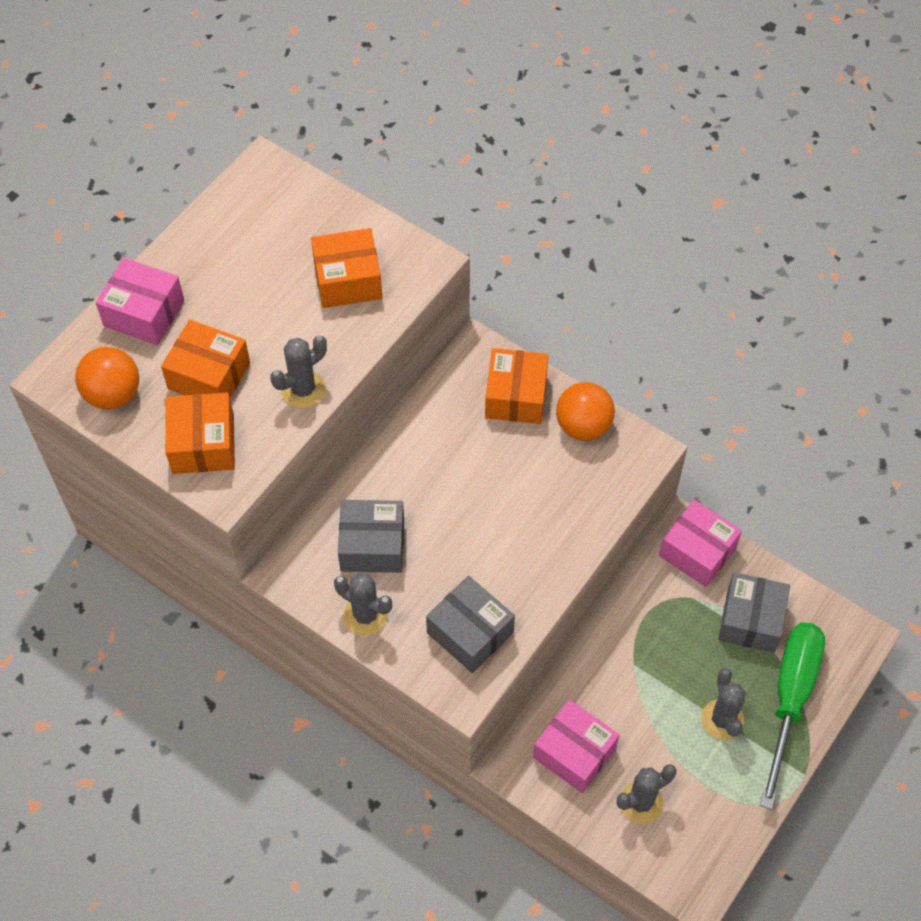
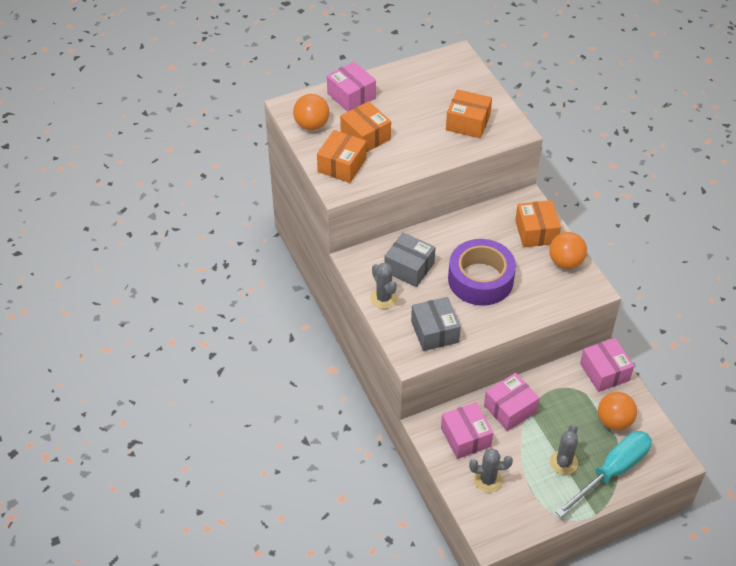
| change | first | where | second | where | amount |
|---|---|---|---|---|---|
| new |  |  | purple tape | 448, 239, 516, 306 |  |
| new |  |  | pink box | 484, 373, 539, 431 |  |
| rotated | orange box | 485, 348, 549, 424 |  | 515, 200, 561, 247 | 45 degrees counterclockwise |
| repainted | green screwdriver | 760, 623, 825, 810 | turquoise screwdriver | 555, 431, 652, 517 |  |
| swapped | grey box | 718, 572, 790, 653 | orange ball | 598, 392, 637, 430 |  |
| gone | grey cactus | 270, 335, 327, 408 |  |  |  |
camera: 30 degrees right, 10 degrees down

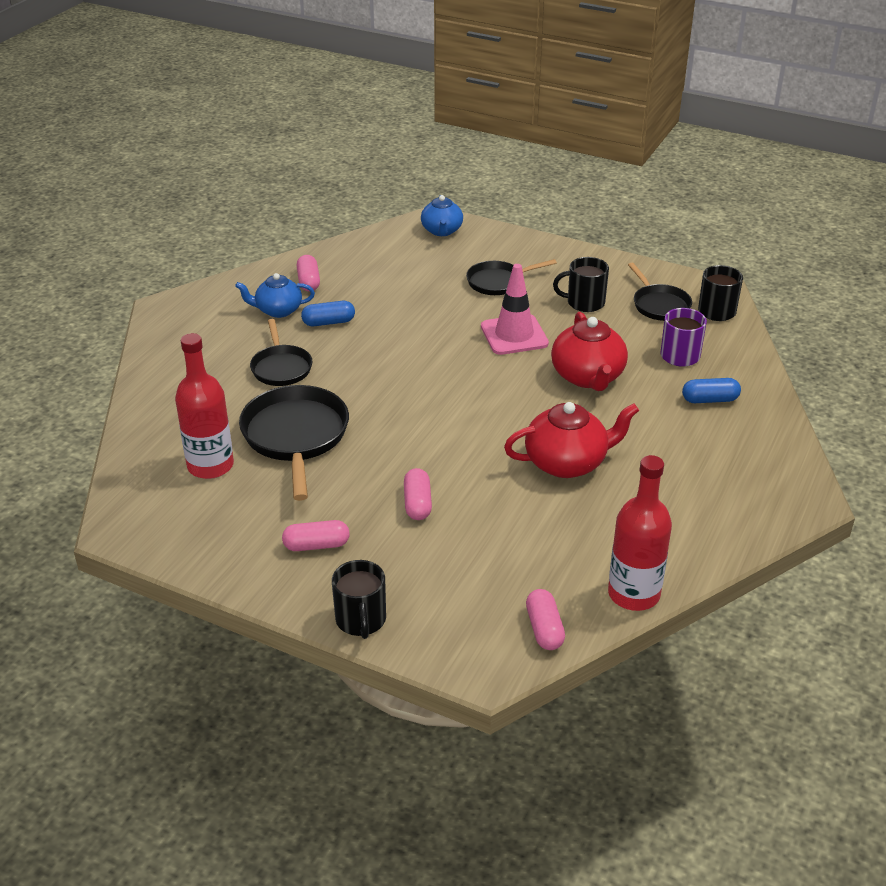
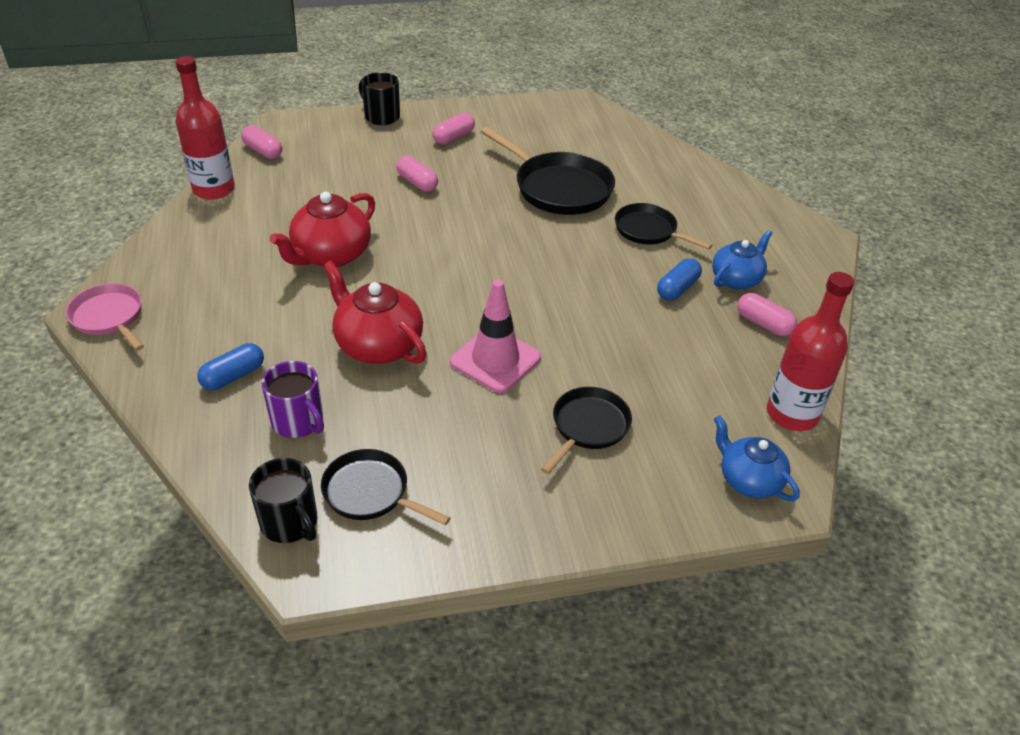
| change | first | where | second | where | amount |
|---|---|---|---|---|---|
| new |  |  | pink pan | 66, 283, 144, 350 |  |
| shifted | red bottle | 175, 333, 234, 479 |  | 767, 272, 854, 431 |  |
| gone | black mug | 553, 257, 609, 312 |  |  |  |
camera: 140 degrees right, 5 degrees up

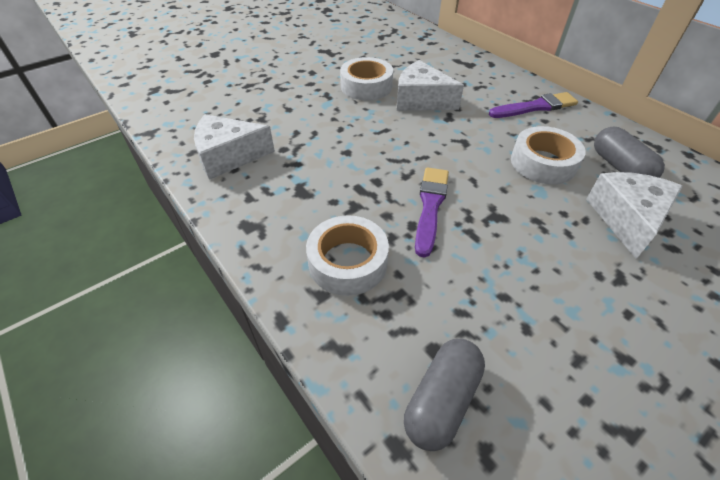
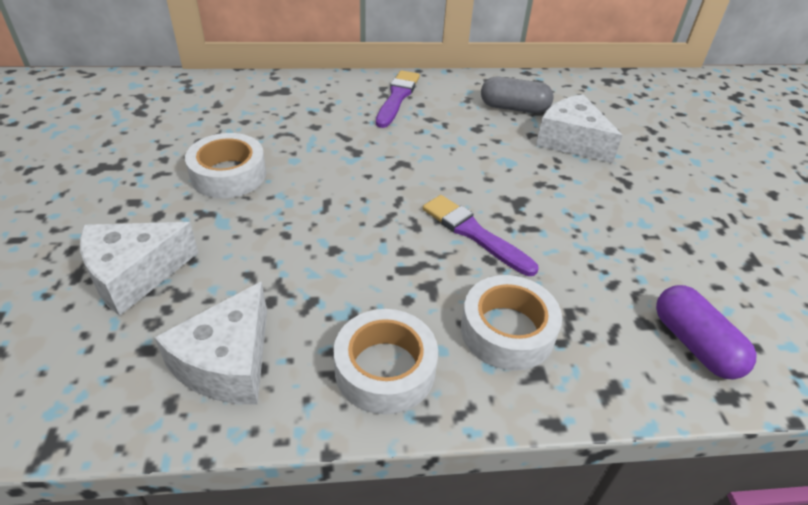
| change | first | where | second | where | amount |
|---|---|---|---|---|---|
| shifted | white cheese | 397, 60, 464, 111 |  | 80, 222, 199, 316 |  |
| shifted | white tape | 511, 126, 586, 184 |  | 333, 309, 438, 415 |  |
| repainted | grey capsule | 404, 339, 485, 451 | purple capsule | 656, 285, 757, 379 |  |
camera: 60 degrees left, 5 degrees down

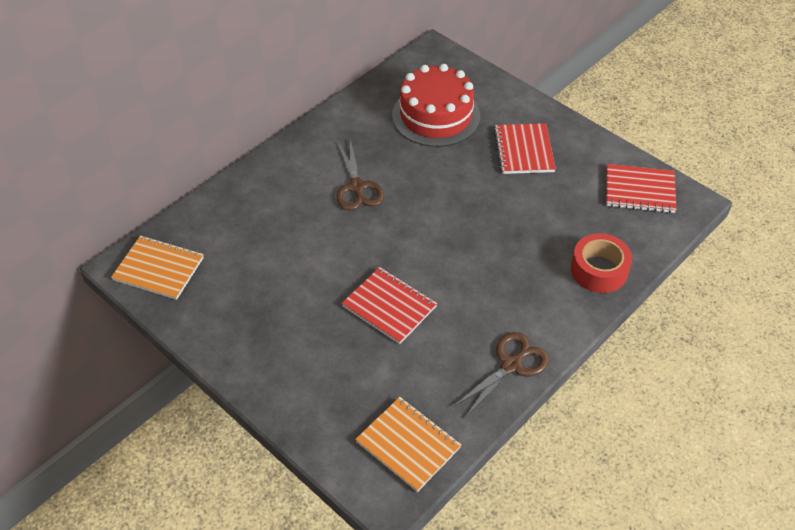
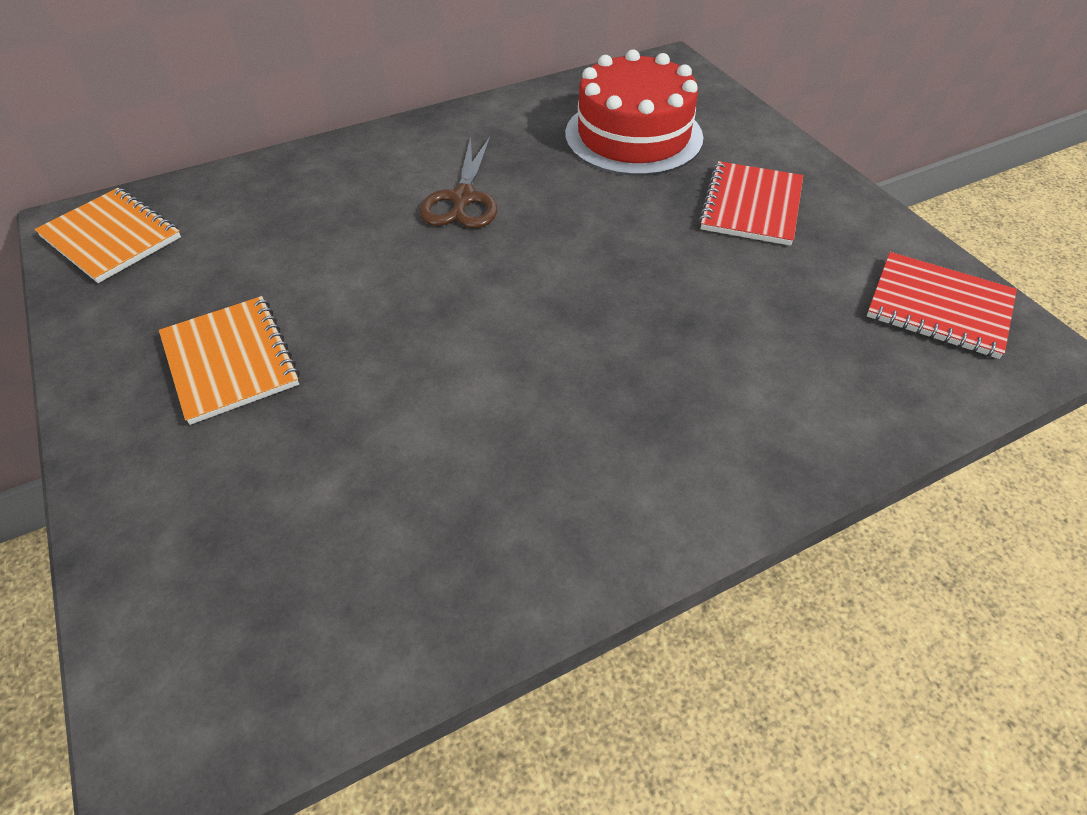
| change | first | where | second | where | amount |
|---|---|---|---|---|---|
| shifted | orange notebook | 355, 397, 461, 492 |  | 159, 296, 300, 425 |  |
| gone | red notebook | 342, 267, 437, 344 |  |  |  |
| gone | brown scissors | 453, 332, 549, 418 |  |  |  |
| gone | red tape | 571, 233, 632, 293 |  |  |  |
camera: 20 degrees right, 0 degrees up

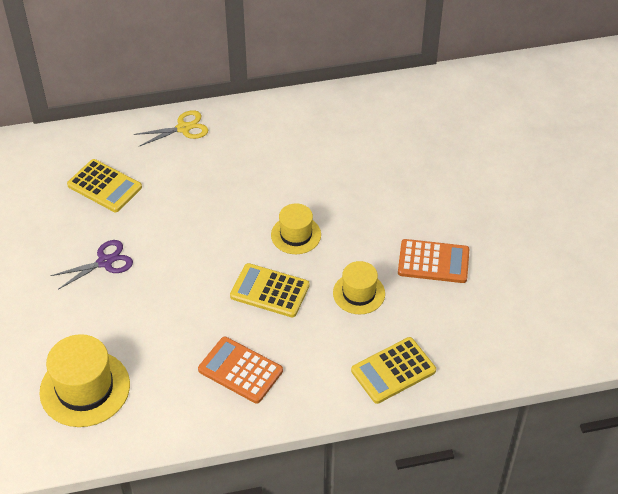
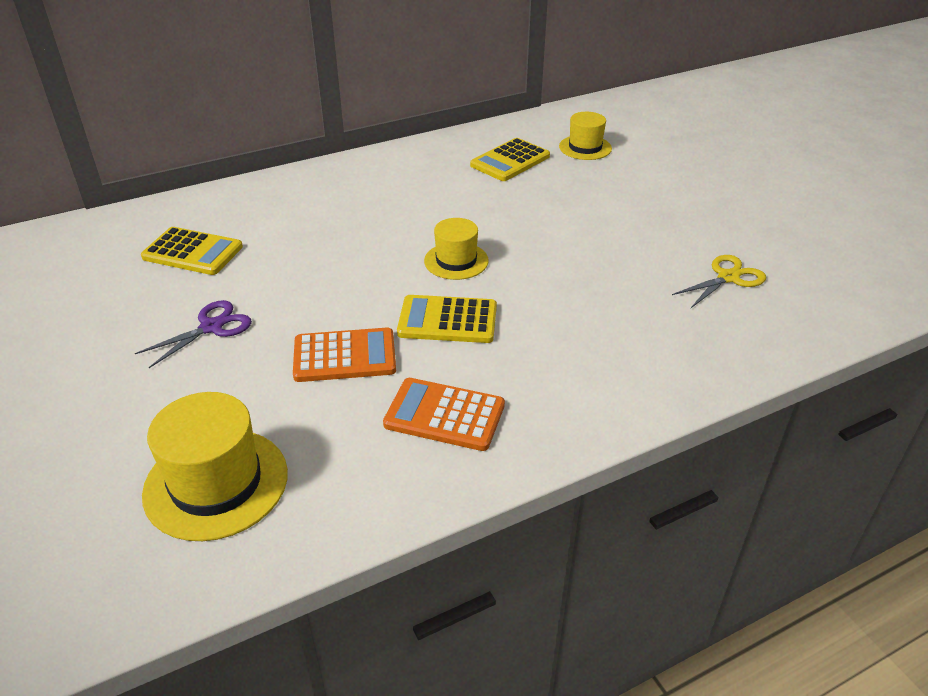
| change | first | where | second | where | amount |
|---|---|---|---|---|---|
| shifted | orange calculator | 398, 239, 469, 283 |  | 293, 328, 396, 382 |  |
| shifted | yellow calculator | 351, 337, 436, 404 |  | 470, 138, 550, 181 |  |
| shifted | yellow hat | 333, 261, 385, 314 |  | 559, 112, 612, 160 |  |
| shifted | yellow scissors | 134, 110, 208, 146 |  | 672, 255, 766, 308 |  |
camera: 15 degrees left, 10 degrees down

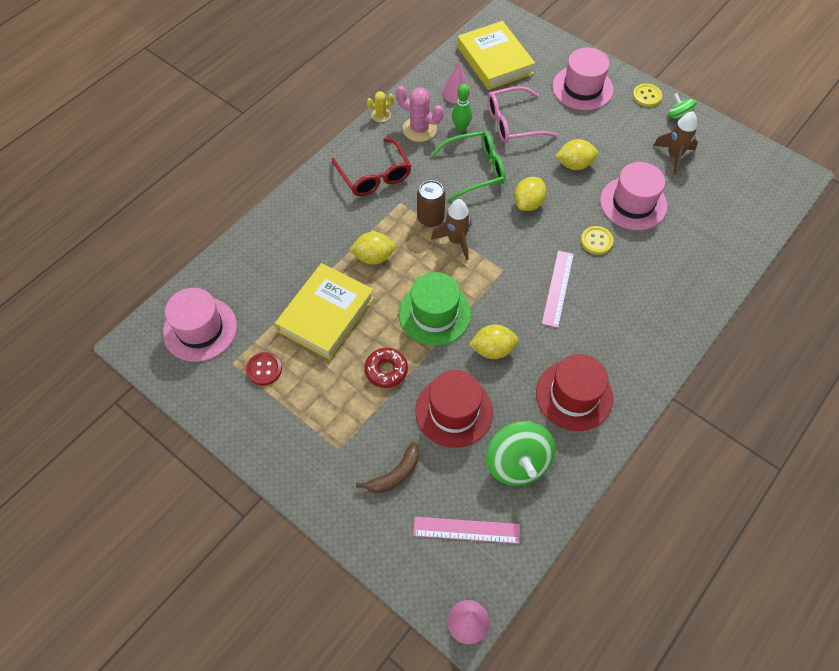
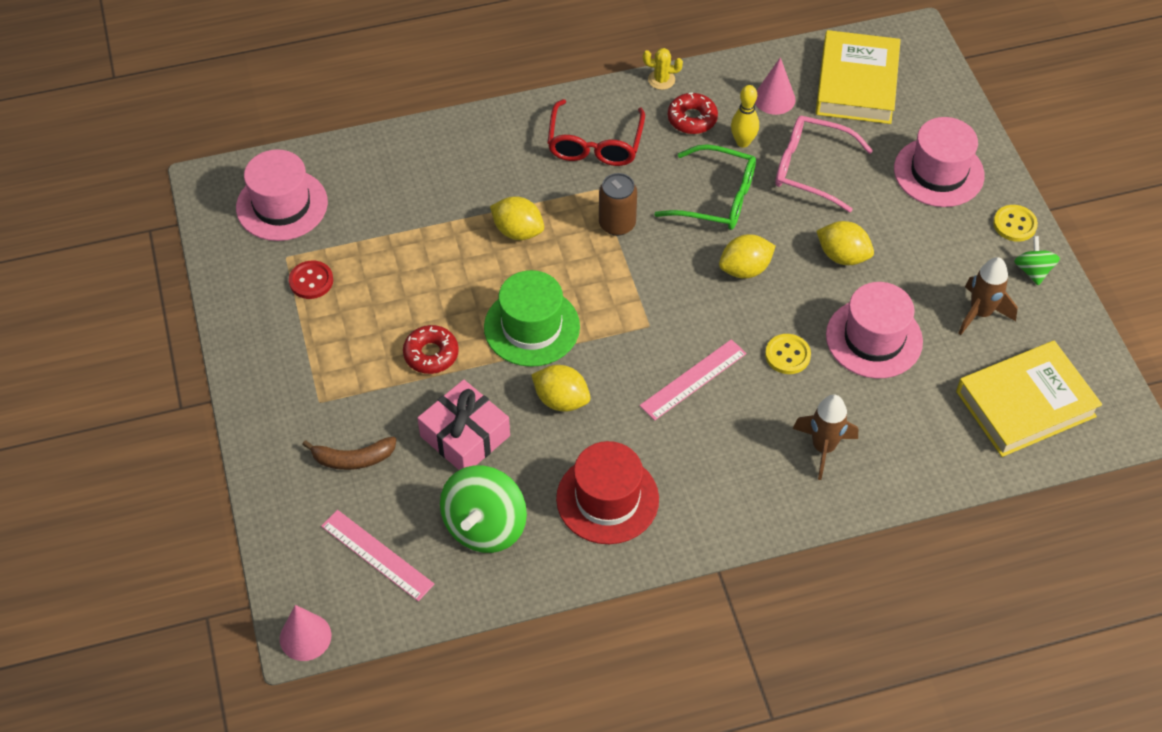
| change | first | where | second | where | amount |
|---|---|---|---|---|---|
| swapped | red hat | 415, 370, 493, 448 | pink gift | 417, 379, 510, 470 |  |
| swapped | pink cactus | 396, 86, 444, 142 | red donut | 668, 92, 718, 134 |  |
| repainted | green bowling pin | 452, 84, 472, 132 | yellow bowling pin | 731, 85, 759, 148 |  |
| shifted | brown rocket | 431, 199, 471, 261 |  | 793, 395, 858, 480 |  |
| shifted | yellow book | 275, 263, 374, 360 |  | 956, 341, 1102, 457 |  |
camera: 35 degrees right, 5 degrees down

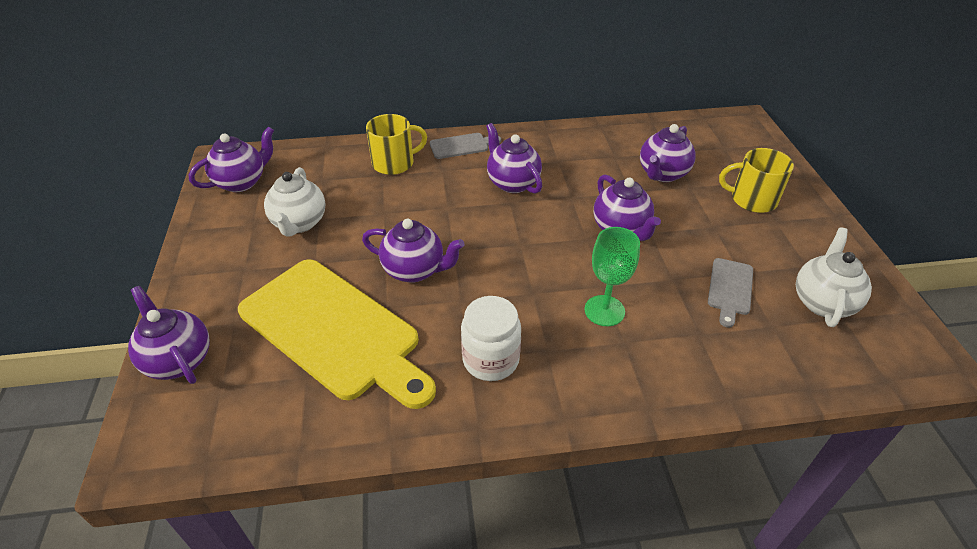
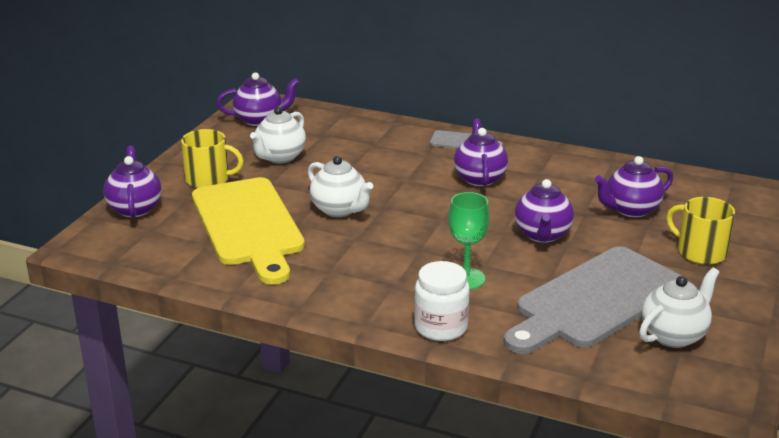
| change | first | where | second | where | amount |
|---|---|---|---|---|---|
| shifted | yellow mug | 366, 114, 427, 175 |  | 181, 129, 244, 188 |  |
| repainted | purple teapot | 362, 219, 464, 283 | white teapot | 308, 156, 373, 217 |  |
| shifted | white jar | 461, 296, 521, 381 |  | 414, 261, 470, 341 |  |
| scaled | grey cutting board | 708, 258, 753, 328 |  | 504, 246, 681, 354 | x2.37 |
camera: 30 degrees right, 15 degrees down

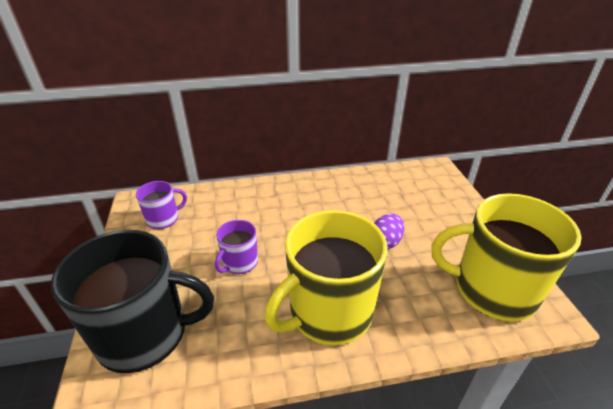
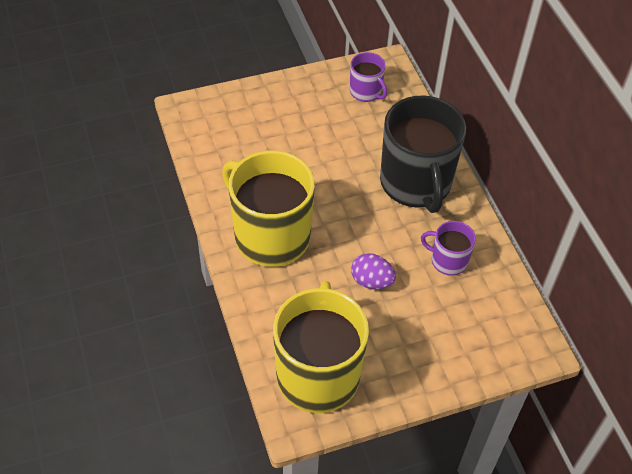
| change | first | where | second | where | amount |
|---|---|---|---|---|---|
| shifted | black mug | 51, 230, 214, 373 |  | 380, 95, 466, 213 |  |
| shifted | purple mug | 215, 220, 258, 274 |  | 421, 221, 476, 276 |  |
camera: 80 degrees right, 15 degrees up

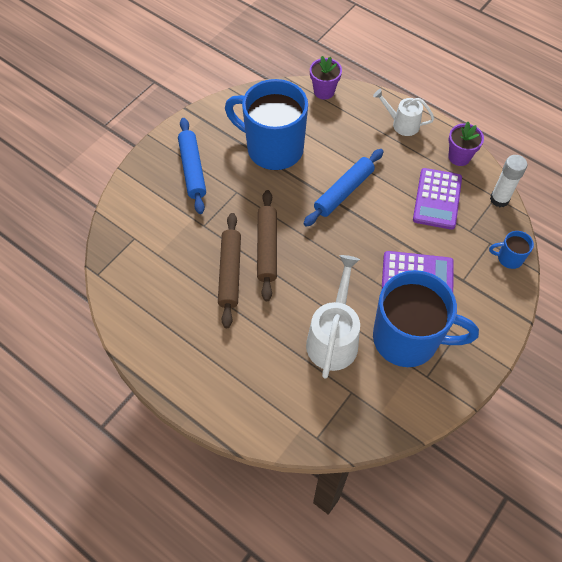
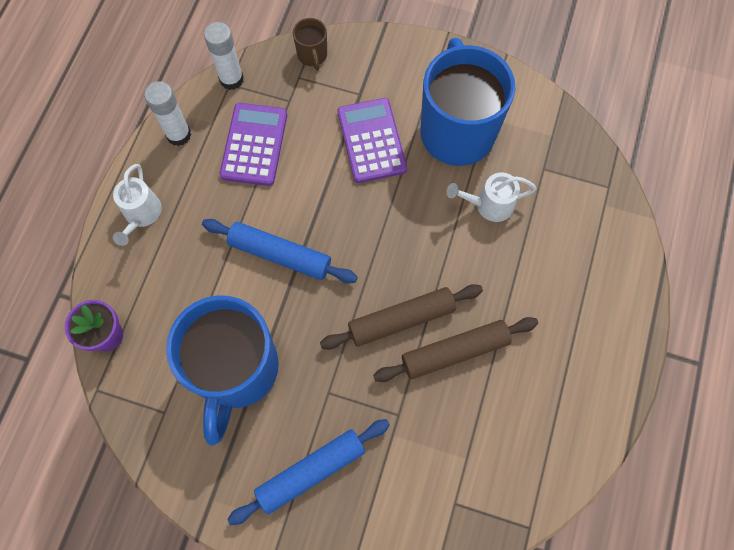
| change | first | where | second | where | amount |
|---|---|---|---|---|---|
| swapped | purple flower pot | 448, 122, 484, 166 | white glue stick | 144, 81, 191, 146 |  |
| rotated | purple calculator | 413, 168, 462, 230 |  | 220, 103, 287, 186 | 75 degrees counterclockwise |
| repainted | blue mug | 489, 231, 534, 269 | brown mug | 293, 18, 327, 70 |  |
| scaled | white watering can | 306, 255, 360, 379 |  | 447, 172, 537, 222 | x0.61 |
camera: 110 degrees left, 10 degrees up

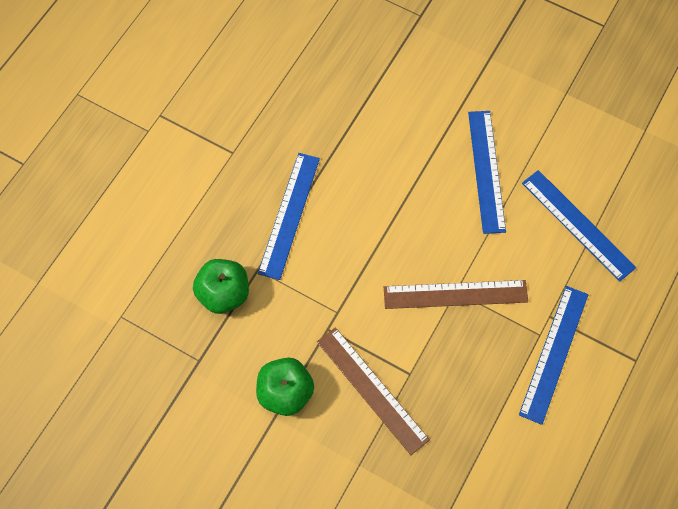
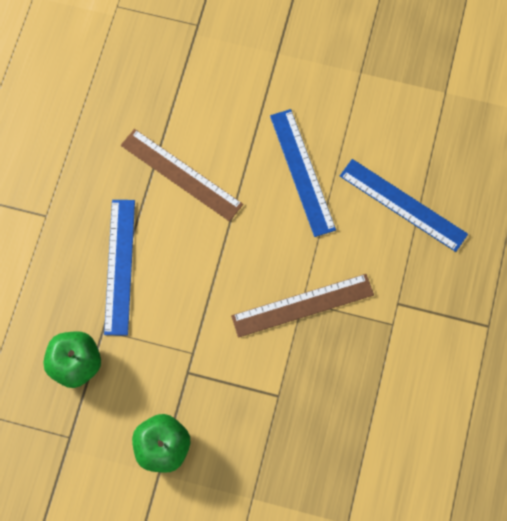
| change | first | where | second | where | amount |
|---|---|---|---|---|---|
| shifted | brown ruler | 317, 327, 430, 455 |  | 121, 129, 243, 222 |  |
| gone | blue ruler | 519, 286, 588, 425 |  |  |  |
camera: 15 degrees left, 5 degrees up

